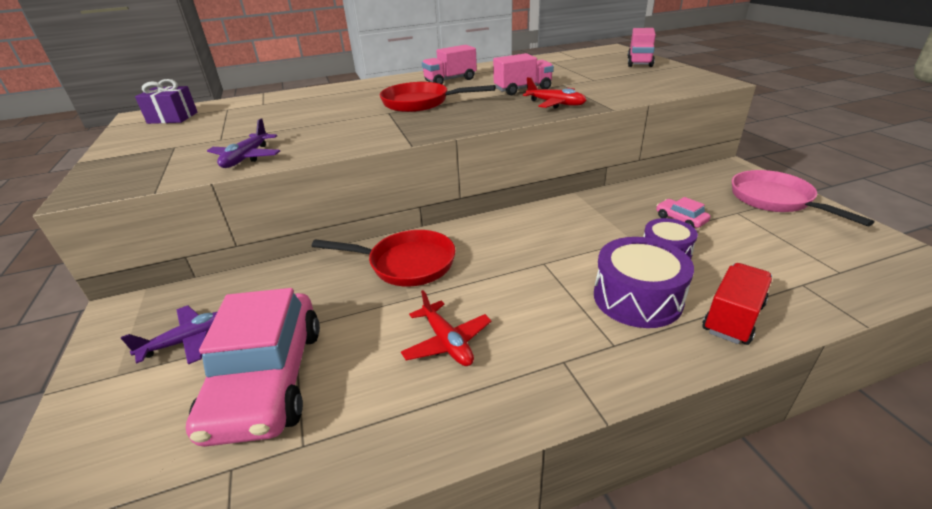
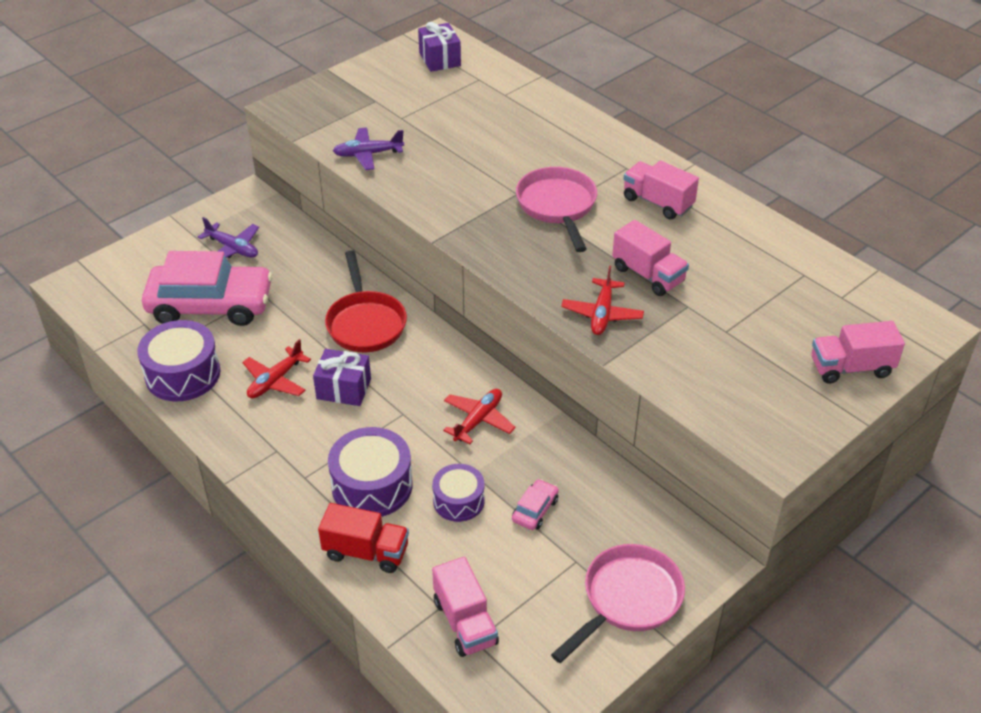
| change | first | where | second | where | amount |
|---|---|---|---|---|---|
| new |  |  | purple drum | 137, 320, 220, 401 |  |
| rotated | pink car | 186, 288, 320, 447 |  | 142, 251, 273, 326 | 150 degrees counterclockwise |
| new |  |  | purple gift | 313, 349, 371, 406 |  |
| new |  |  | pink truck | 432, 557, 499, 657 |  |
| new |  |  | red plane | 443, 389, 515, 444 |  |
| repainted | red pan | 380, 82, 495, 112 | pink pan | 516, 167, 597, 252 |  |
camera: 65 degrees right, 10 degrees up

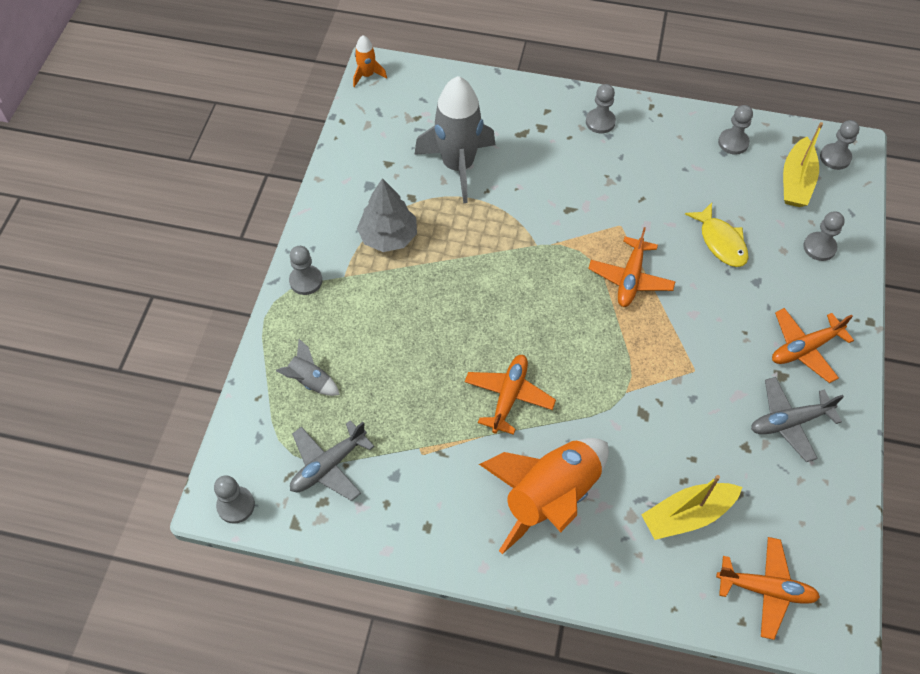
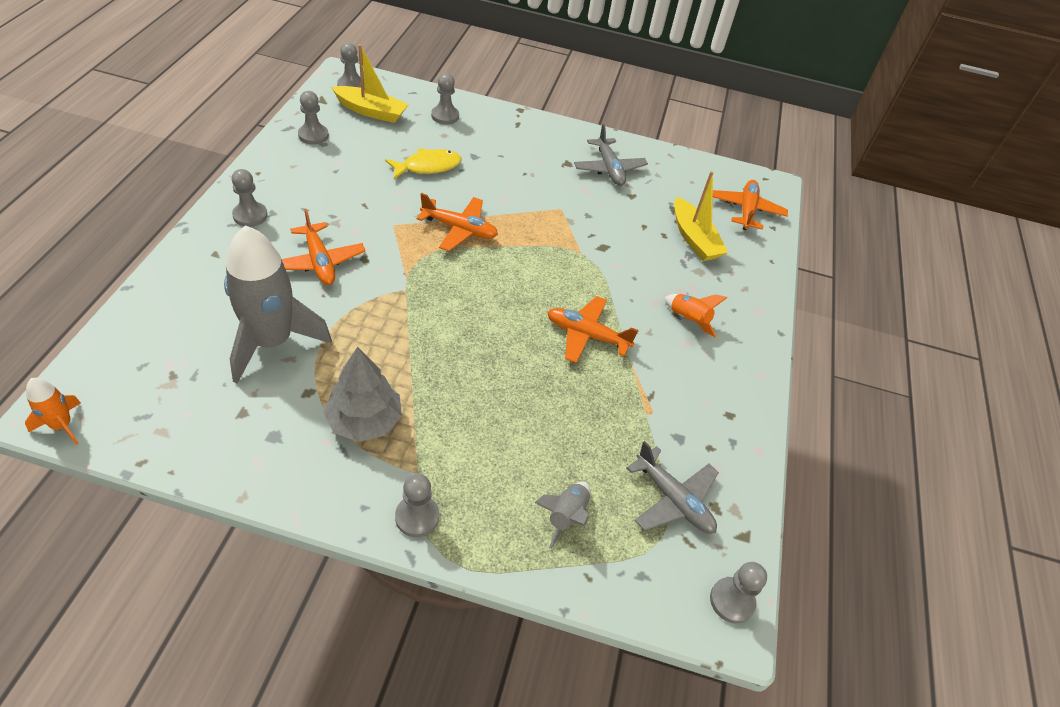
| change | first | where | second | where | amount |
|---|---|---|---|---|---|
| shifted | orange plane | 772, 308, 854, 383 |  | 282, 209, 365, 285 |  |
| scaled | orange rocket | 479, 438, 609, 554 |  | 664, 294, 727, 337 | x0.45 |
camera: 95 degrees left, 10 degrees down

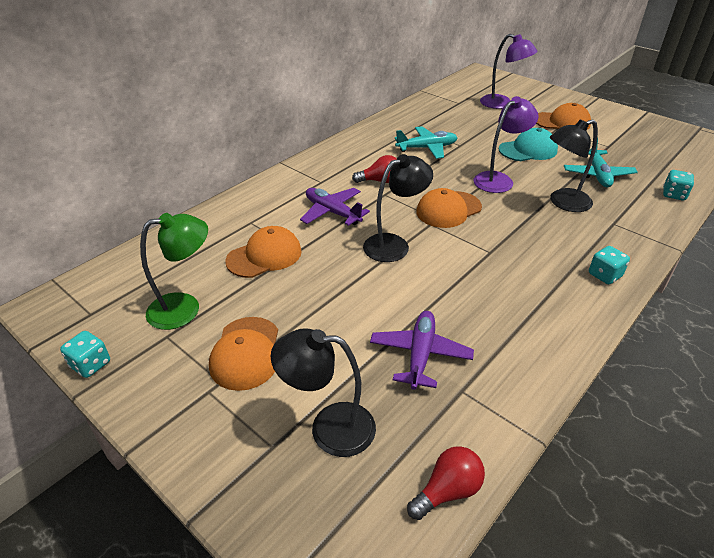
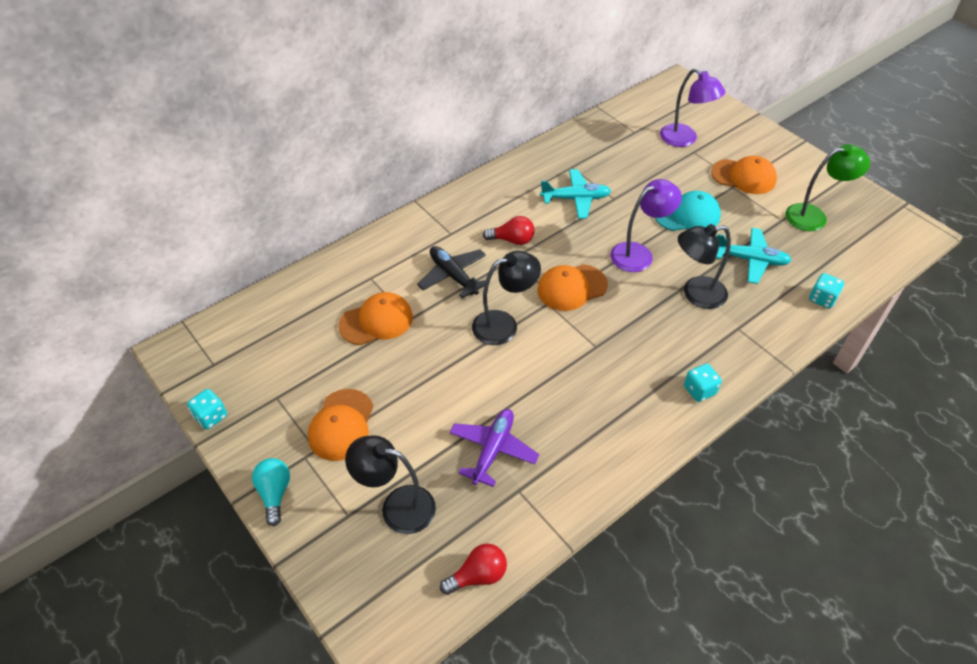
| change | first | where | second | where | amount |
|---|---|---|---|---|---|
| new |  |  | turquoise light bulb | 252, 458, 290, 526 |  |
| repainted | purple plane | 300, 188, 370, 226 | black plane | 417, 246, 486, 299 |  |
| rotated | turquoise plane | 564, 137, 638, 187 |  | 716, 228, 792, 284 | 90 degrees counterclockwise |
| shifted | green lamp | 140, 213, 208, 330 |  | 785, 144, 870, 231 |  |
camera: 10 degrees right, 10 degrees up

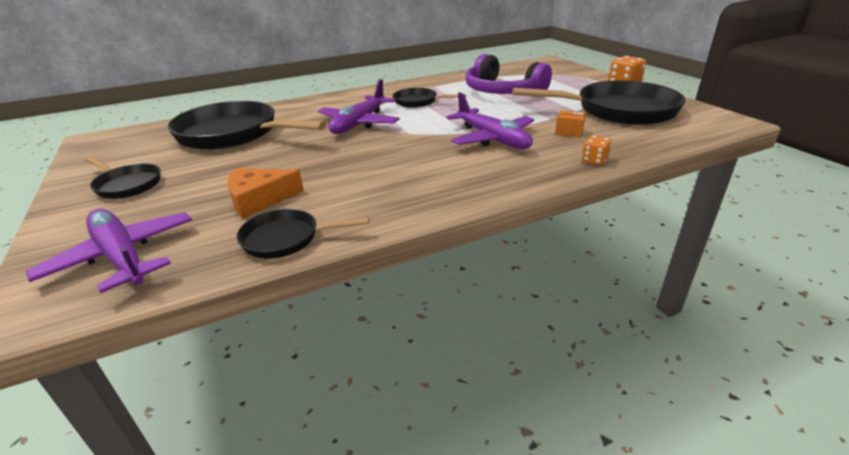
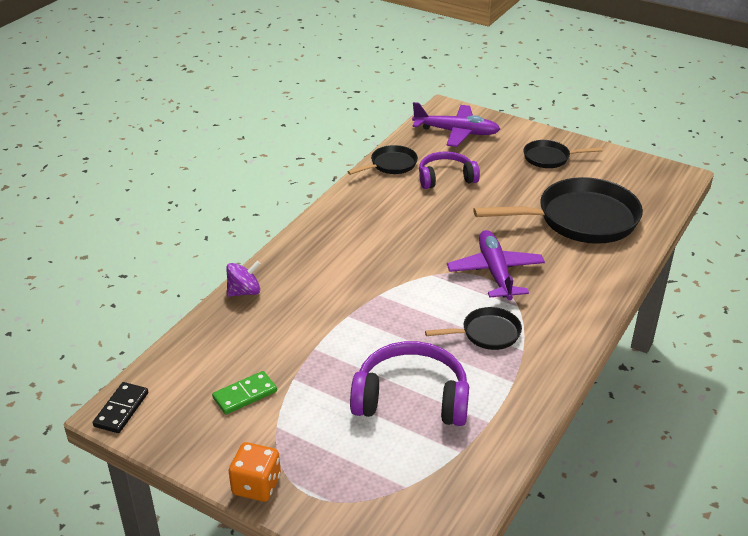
| change | first | where | second | where | amount |
|---|---|---|---|---|---|
| new |  |  | black domino | 93, 382, 148, 433 |  |
| swapped | black pan | 513, 80, 686, 125 | green domino | 212, 371, 277, 414 |  |
| swapped | orange dice | 582, 136, 612, 165 | purple spinning top | 226, 261, 261, 297 |  |
| swapped | orange cheese | 227, 169, 304, 219 | purple headphones | 419, 151, 480, 189 |  |
| gone | purple plane | 446, 92, 534, 149 |  |  |  |
| gone | orange box | 555, 110, 586, 138 |  |  |  |
camera: 145 degrees right, 5 degrees up

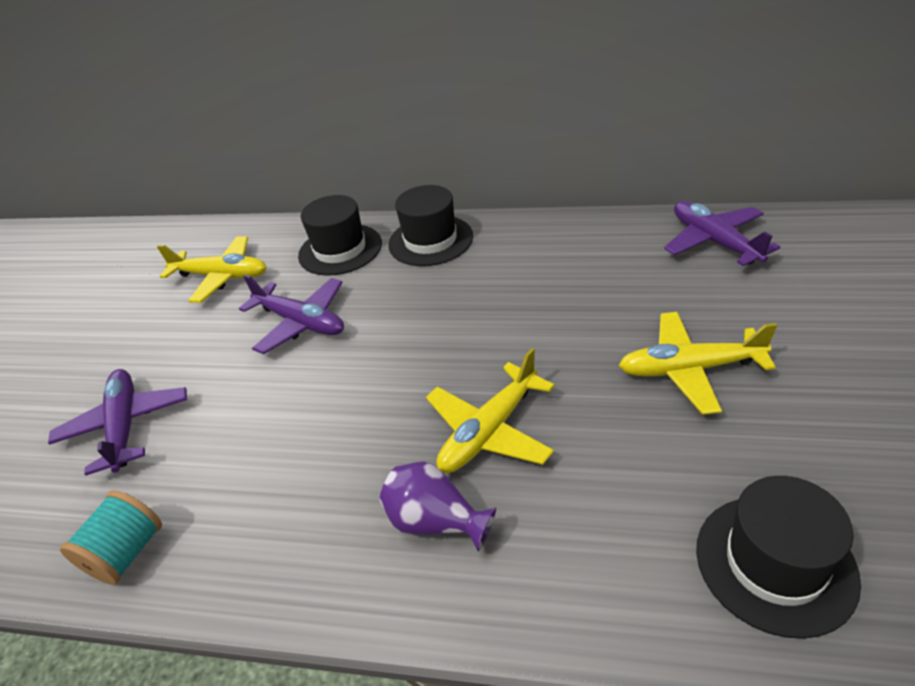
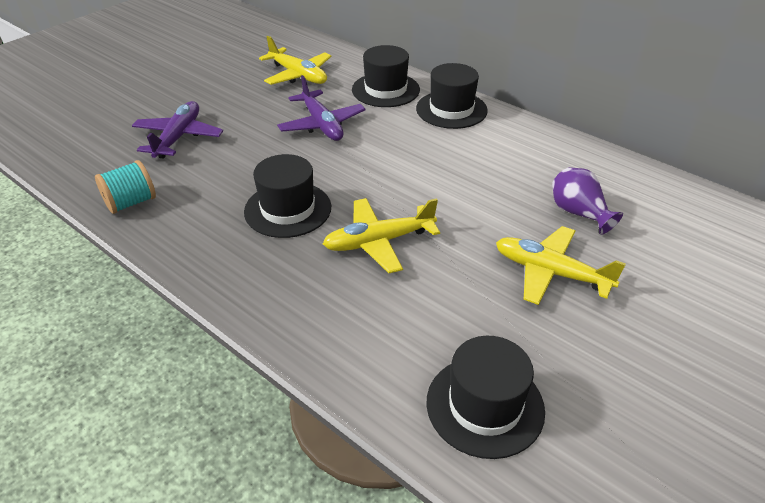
| change | first | where | second | where | amount |
|---|---|---|---|---|---|
| new |  |  | black hat | 244, 154, 331, 238 |  |
| shifted | purple vase | 379, 461, 496, 551 |  | 552, 167, 623, 235 |  |
| gone | purple plane | 664, 201, 780, 266 |  |  |  |
camera: 25 degrees right, 0 degrees up

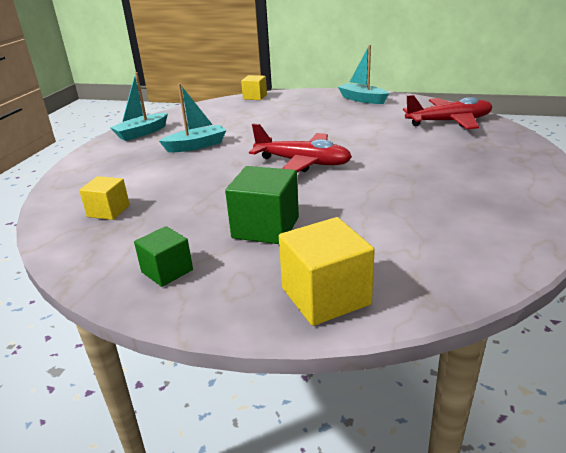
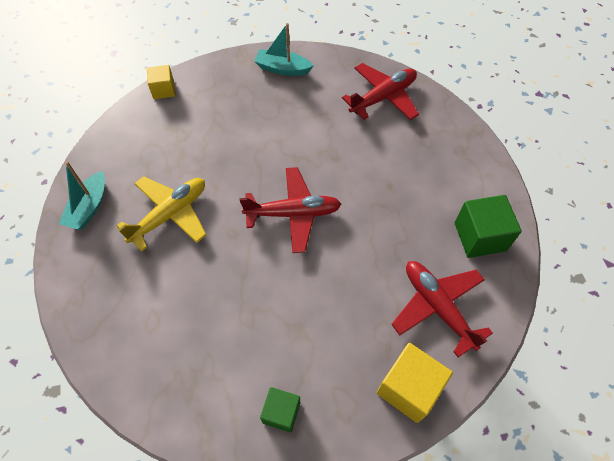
| change | first | where | second | where | amount |
|---|---|---|---|---|---|
| swapped | turquoise boat | 159, 84, 227, 152 | yellow plane | 117, 176, 206, 251 |  |
| new |  |  | red plane | 391, 261, 493, 357 |  |
| shifted | green cube | 225, 166, 299, 244 |  | 454, 195, 522, 258 |  |
| gone | yellow cube | 79, 176, 130, 220 |  |  |  |
camera: 30 degrees left, 30 degrees up

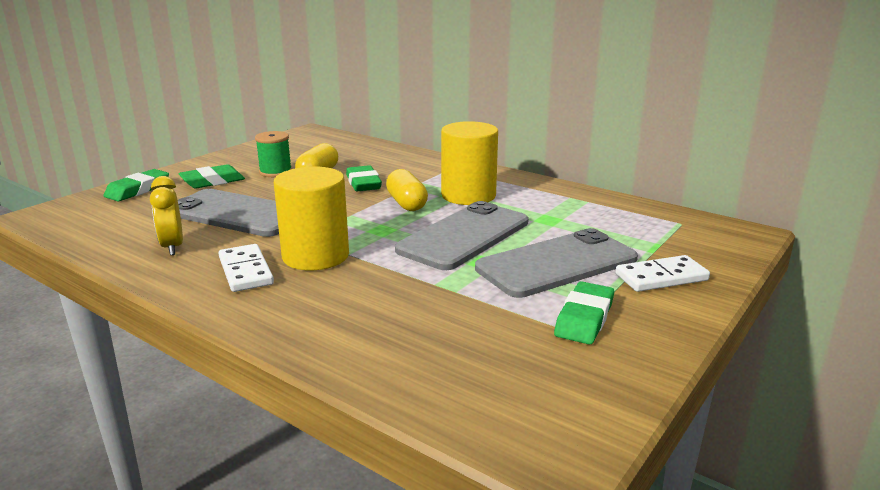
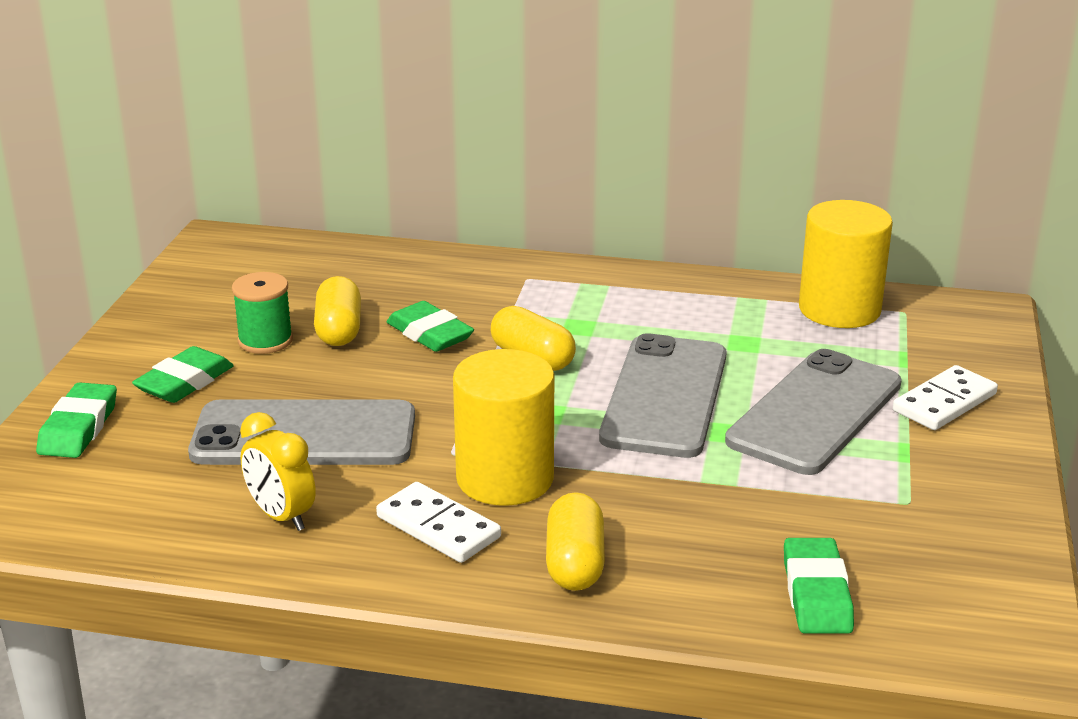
| change | first | where | second | where | amount |
|---|---|---|---|---|---|
| new |  |  | yellow capsule | 546, 492, 605, 591 |  |
| shifted | green eraser | 554, 281, 614, 344 |  | 784, 538, 854, 634 |  |
| shifted | yellow cylinder | 441, 121, 498, 205 |  | 799, 200, 893, 328 |  |
camera: 25 degrees left, 5 degrees up

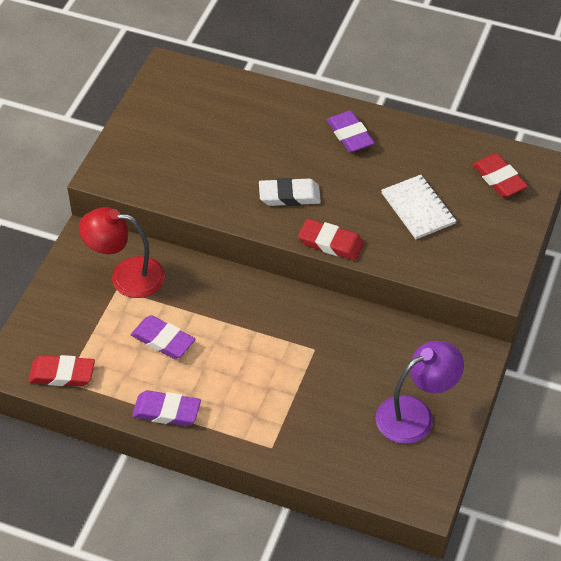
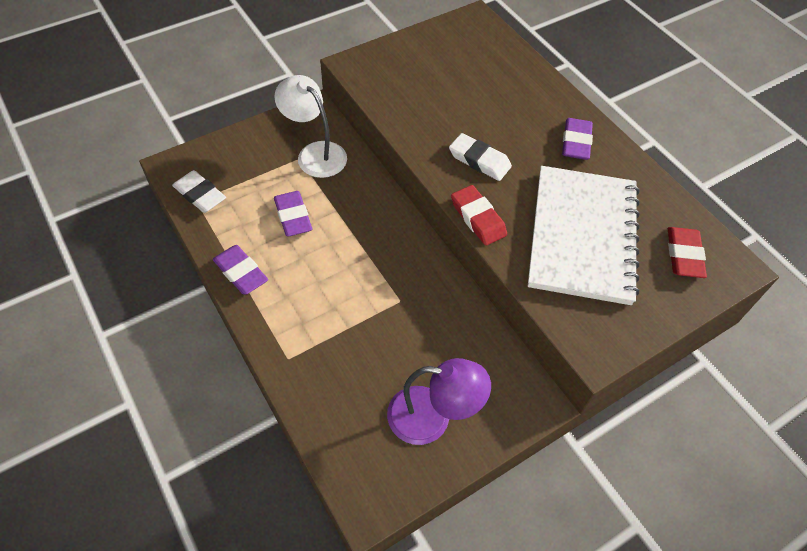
| change | first | where | second | where | amount |
|---|---|---|---|---|---|
| repainted | red eraser | 28, 355, 95, 386 | white eraser | 172, 170, 226, 213 |  |
| repainted | red lamp | 79, 207, 165, 298 | white lamp | 274, 75, 347, 178 |  |
| scaled | white notebook | 381, 175, 456, 239 |  | 528, 166, 639, 305 | x2.00 |
camera: 35 degrees right, 5 degrees up

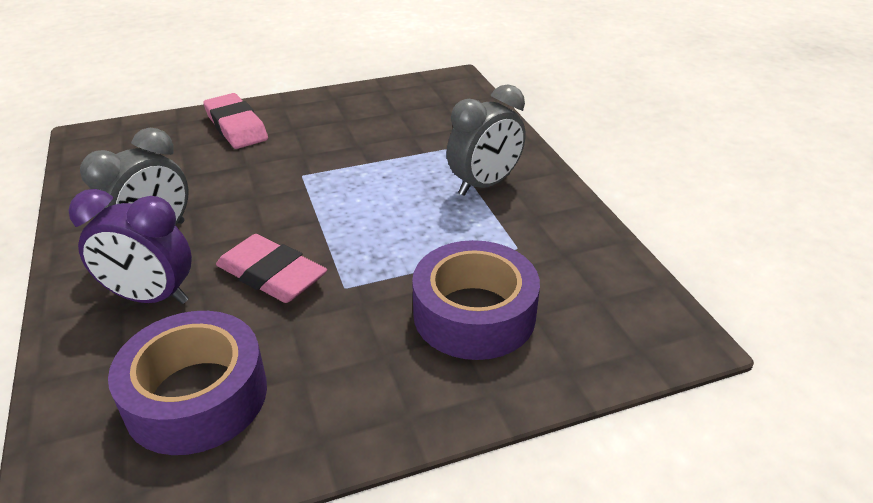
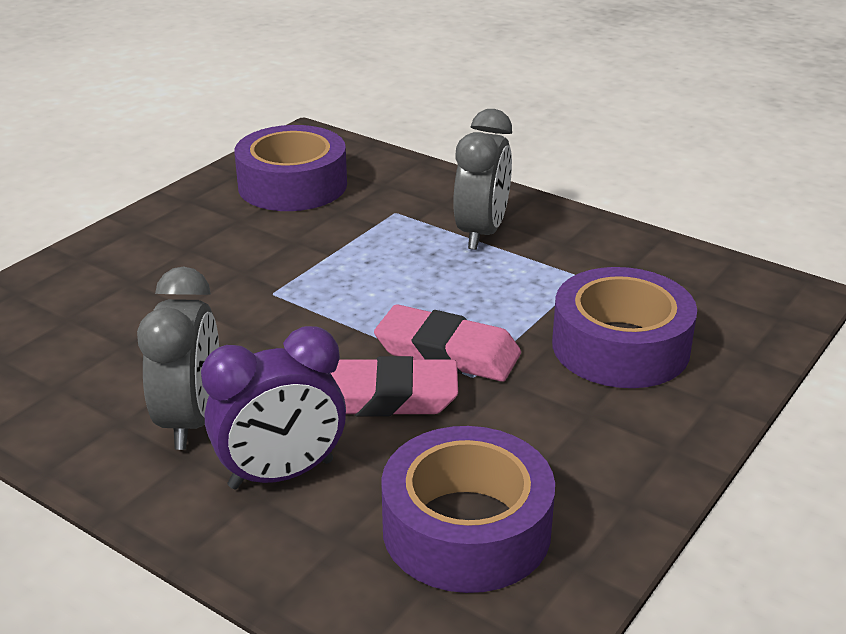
| change | first | where | second | where | amount |
|---|---|---|---|---|---|
| new |  |  | purple tape | 234, 125, 347, 211 |  |
| shifted | pink eraser | 203, 93, 268, 149 |  | 374, 304, 521, 382 |  |
camera: 35 degrees left, 5 degrees down

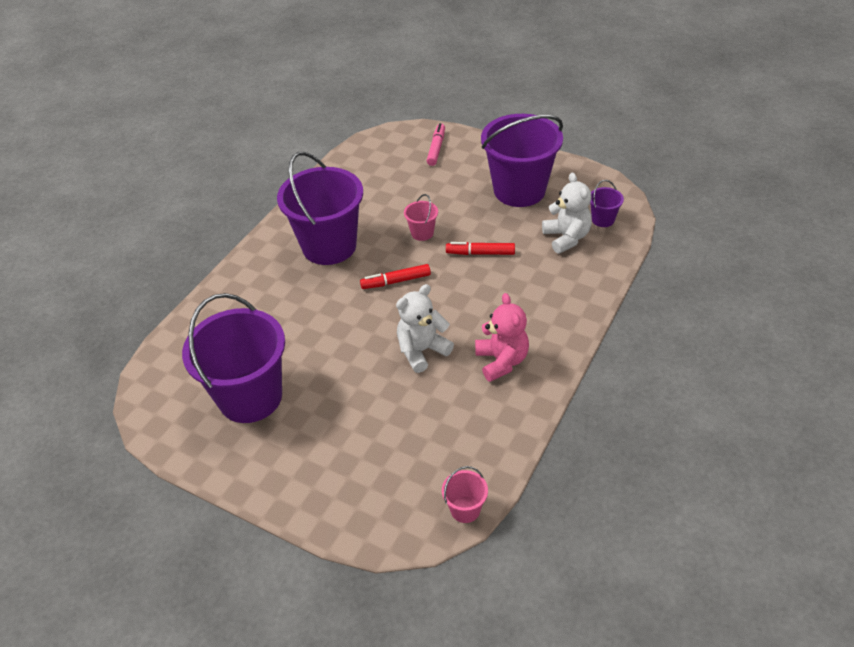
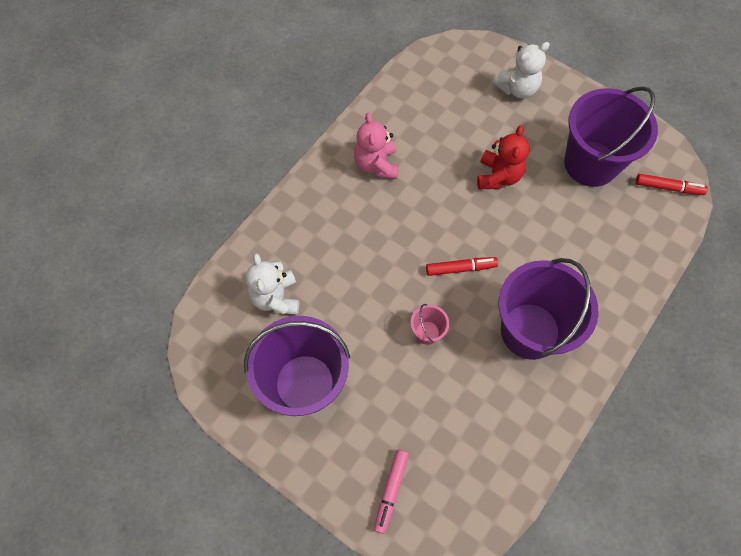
| change | first | where | second | where | amount |
|---|---|---|---|---|---|
| new |  |  | red teddy bear | 477, 125, 529, 189 |  |
| shifted | white teddy bear | 396, 284, 454, 373 |  | 492, 42, 550, 98 |  |
| shifted | red marker | 446, 242, 515, 255 |  | 636, 174, 708, 195 |  |
| gone | pink bucket | 442, 466, 488, 523 |  |  |  |
| gone | purple bucket | 590, 180, 624, 227 |  |  |  |
camera: 175 degrees left, 20 degrees up

